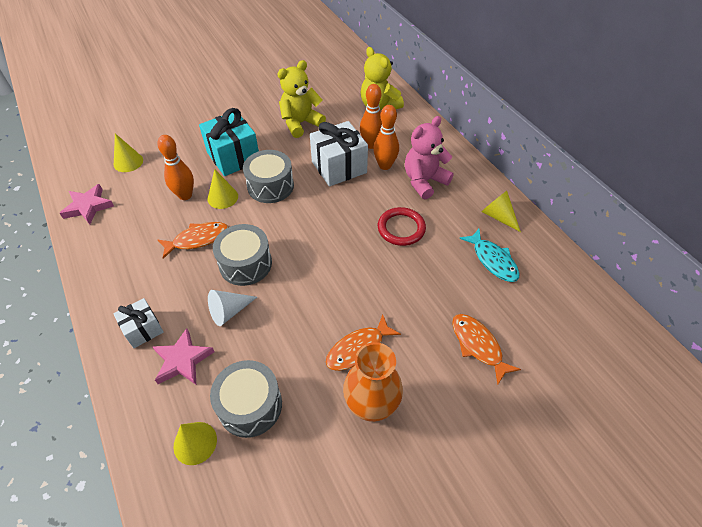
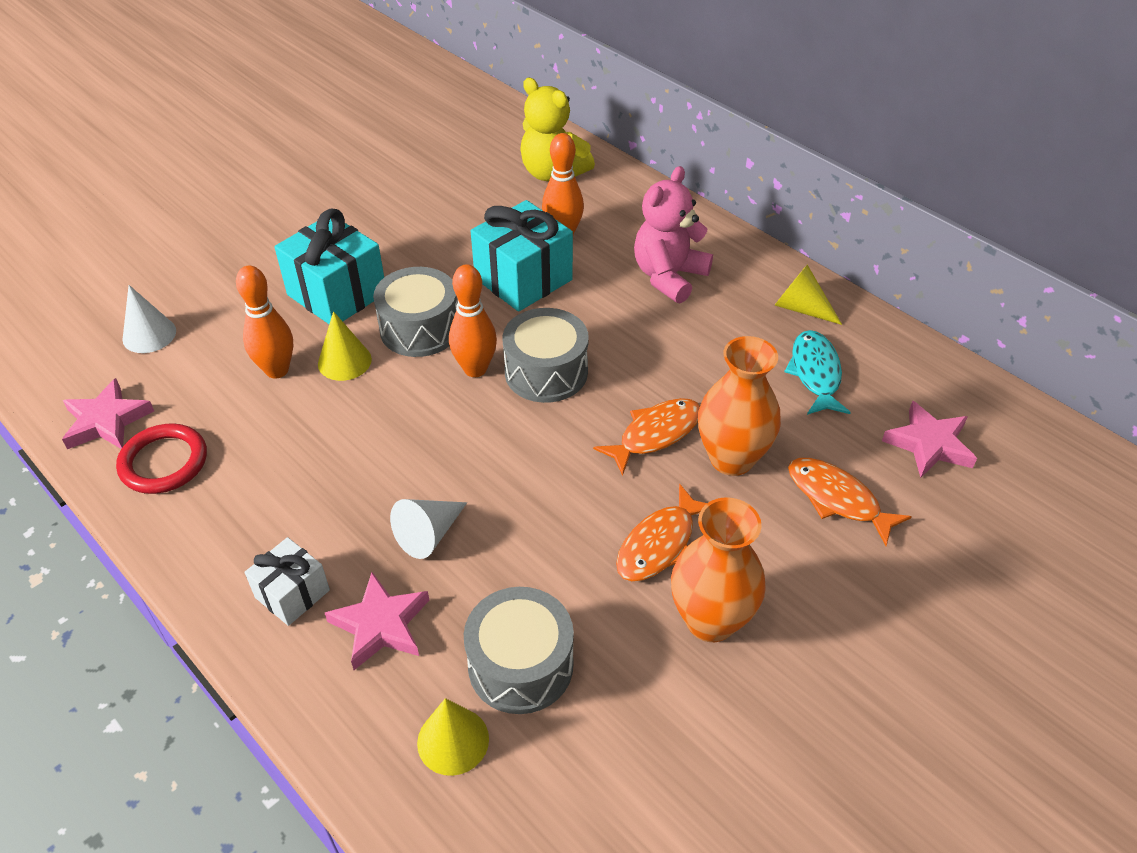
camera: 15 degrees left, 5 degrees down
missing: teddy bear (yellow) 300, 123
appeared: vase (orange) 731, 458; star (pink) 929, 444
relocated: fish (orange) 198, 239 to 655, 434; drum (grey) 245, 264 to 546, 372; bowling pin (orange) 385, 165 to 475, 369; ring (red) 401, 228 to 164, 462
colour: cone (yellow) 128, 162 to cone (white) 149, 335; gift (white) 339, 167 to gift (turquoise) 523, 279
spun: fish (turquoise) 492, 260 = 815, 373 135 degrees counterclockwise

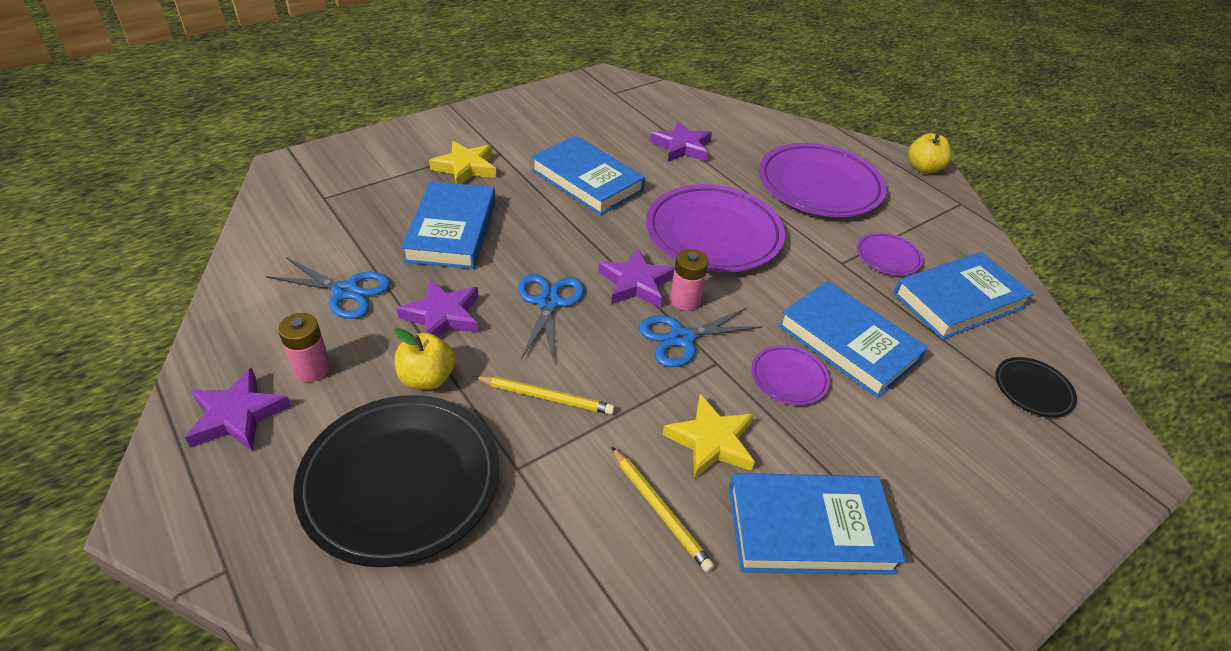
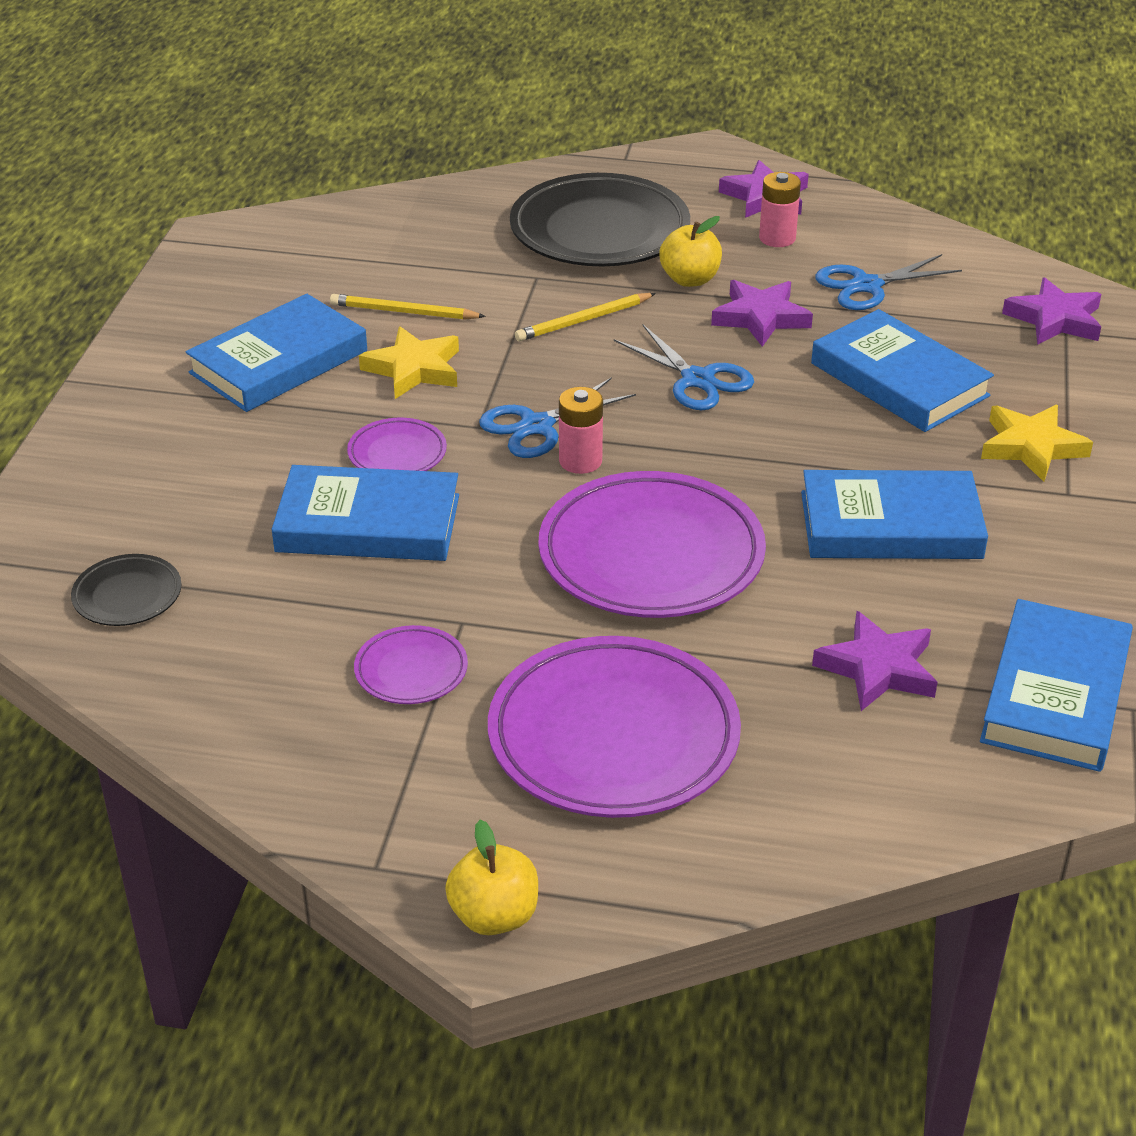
camera: 140 degrees right, 5 degrees down
relocated: star (purple) 636, 283 to 1055, 319; book (blue) 958, 300 to 1055, 694
spun: scissors (blue) 681, 338 = 537, 426 150 degrees counterclockwise

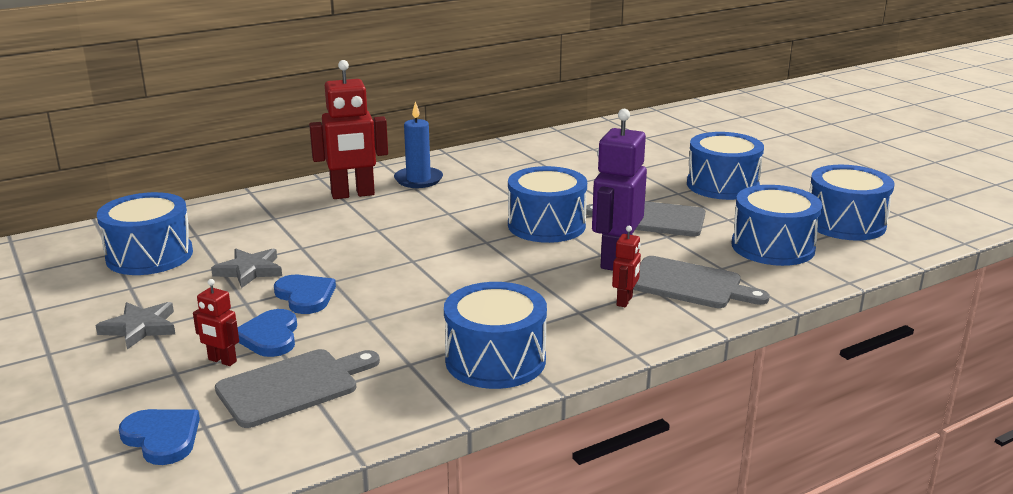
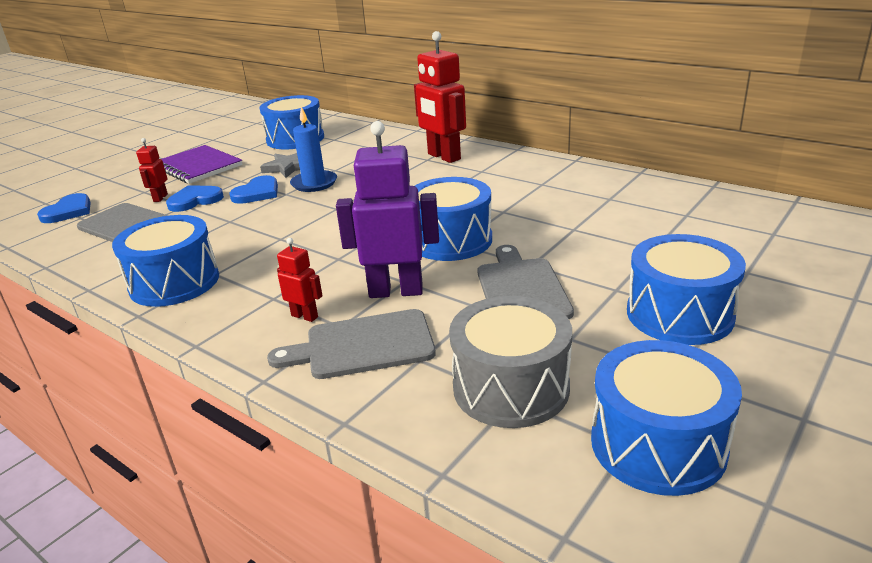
camera: 70 degrees right, 5 degrees up
relocated: candle (blue) 418, 180 to 314, 183
exchanged: star (grey) 140, 328 to notebook (purple) 198, 166
colour: drum (blue) 773, 247 to drum (grey) 511, 387
spun: robot (red) 625, 301 = 305, 316 150 degrees counterclockwise; cutting board (grey) 689, 284 = 363, 345 75 degrees clockwise

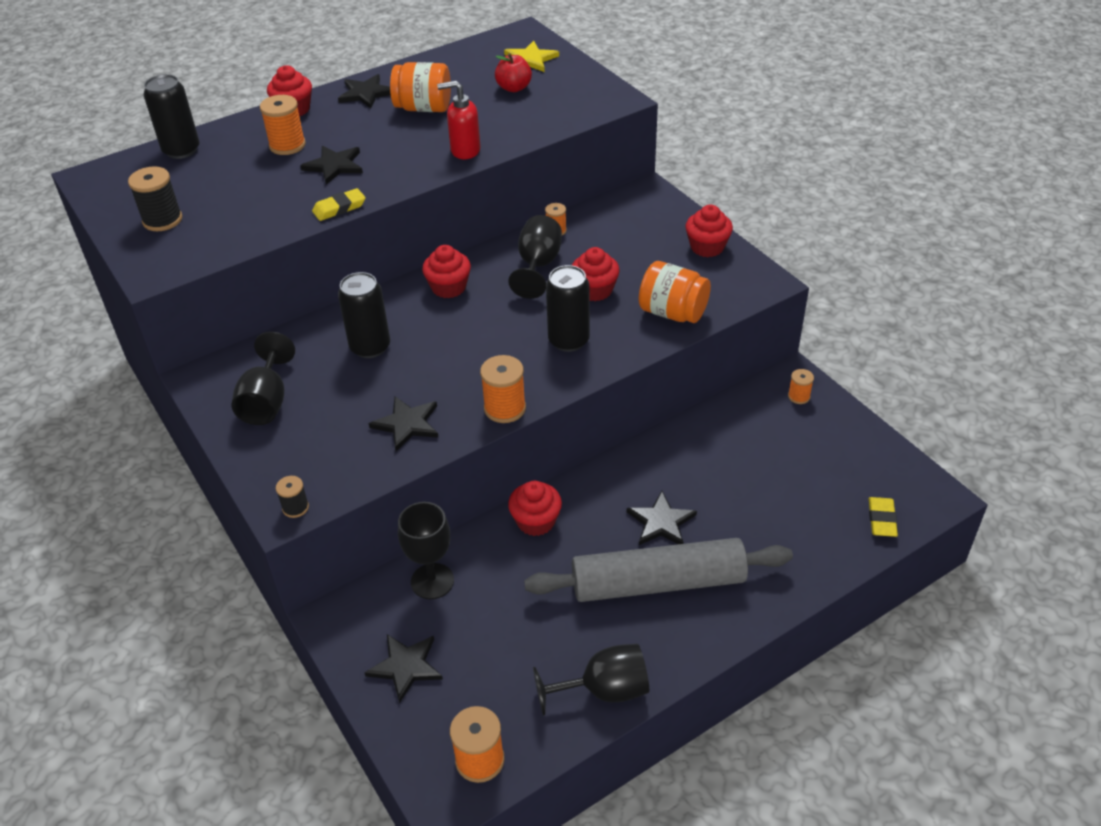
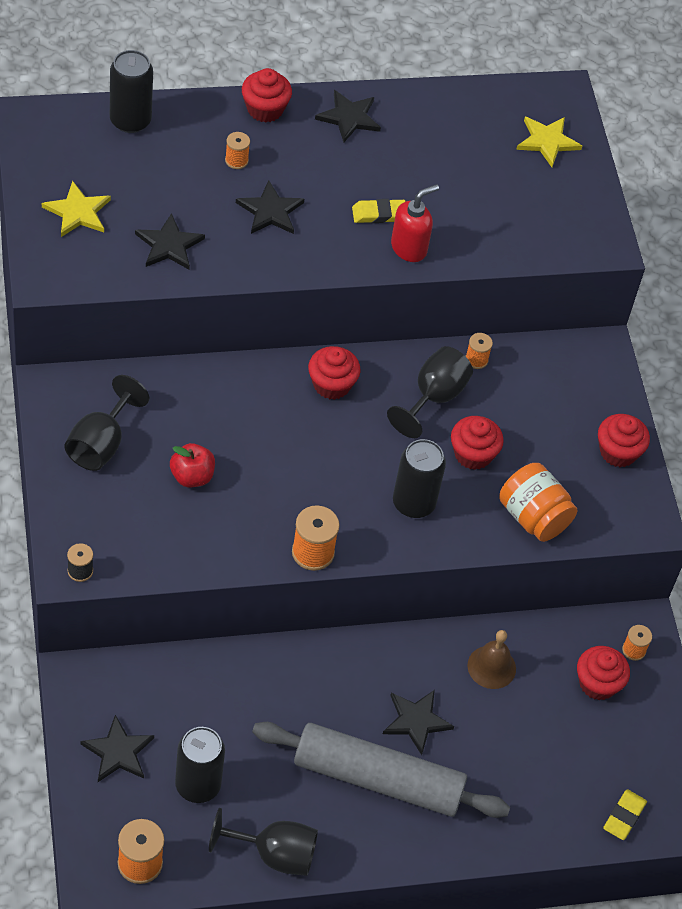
camera: 15 degrees right, 10 degrees up
missing: jar (orange) 423, 108; goblet (black) 432, 581
appeared: bell (brown) 491, 667
relocated: eraser (yellow) 339, 208 to 379, 214; can (black) 370, 347 to 198, 785; star (black) 407, 424 to 169, 245; apple (red) 514, 88 to 192, 476; cupcake (red) 536, 521 to 598, 683
exchanged: spool (black) 162, 220 to star (yellow) 78, 212
spun: soap dispenser (red) 465, 150 = 409, 248 120 degrees clockwise
size: spool (orange) 287, 145 = 236, 160 x0.59

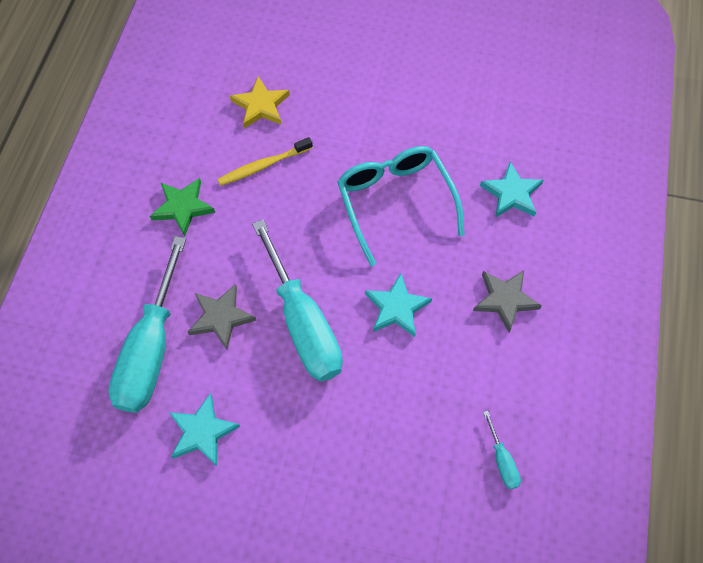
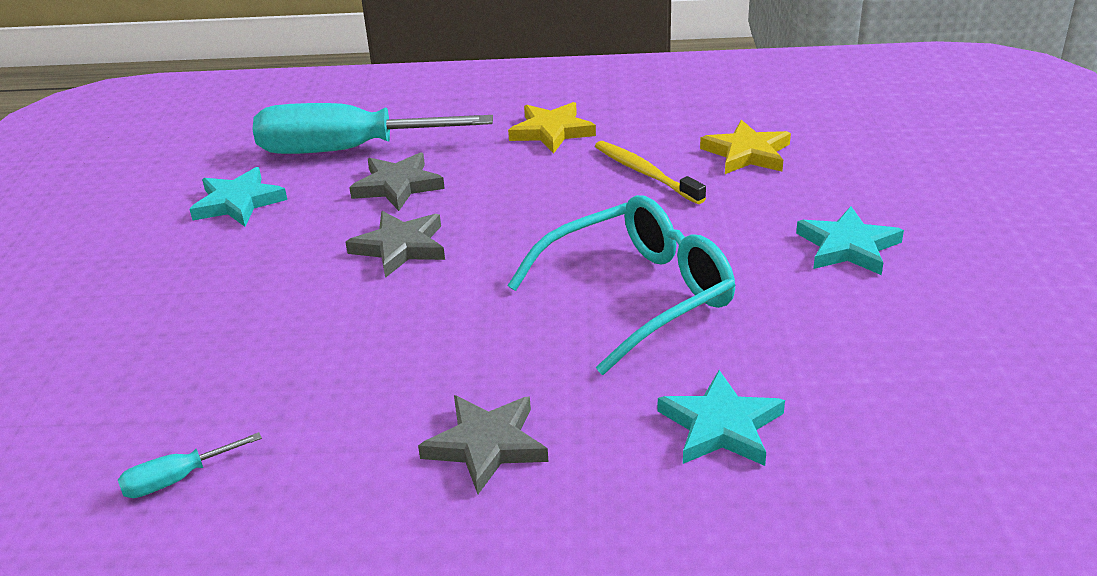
camera: 80 degrees right, 30 degrees down
relocated: star (turquoise) 396, 308 to 848, 247
exchanged: screwdriver (turquoise) 303, 323 to star (grey) 400, 247
colour: star (green) 183, 207 to star (yellow) 551, 131

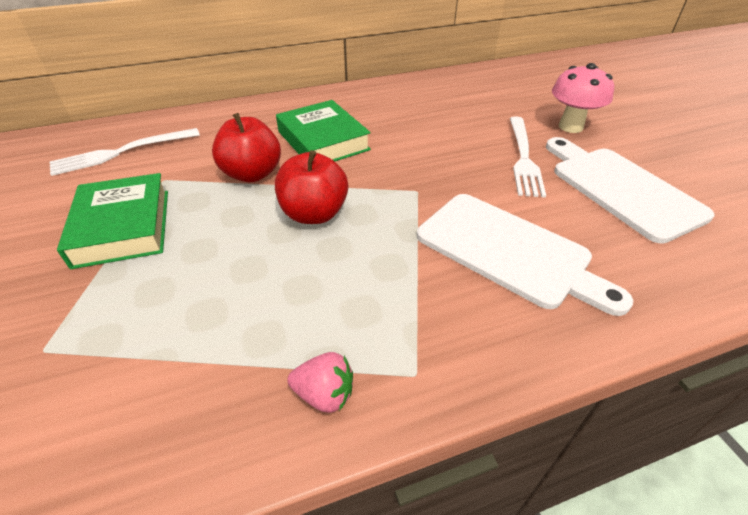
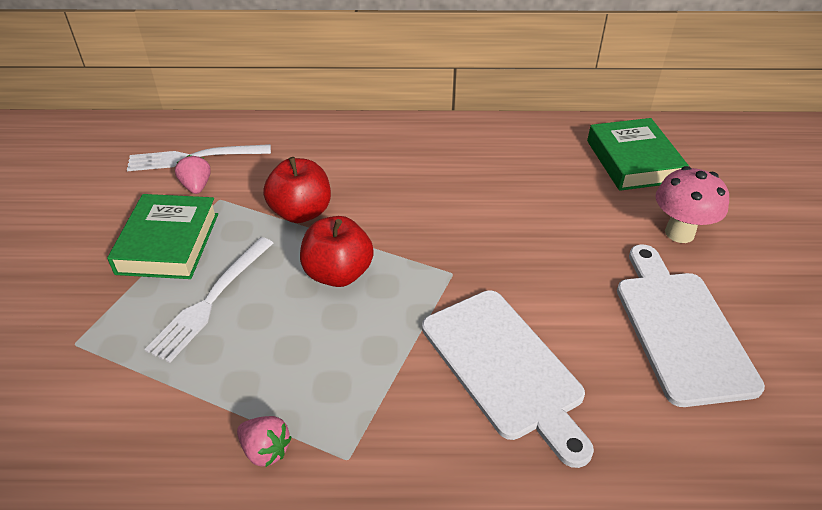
camera: 20 degrees right, 0 degrees up
appeared: strawberry (pink) 196, 186
relocated: book (green) 323, 141 to 633, 161; fork (white) 523, 158 to 211, 300

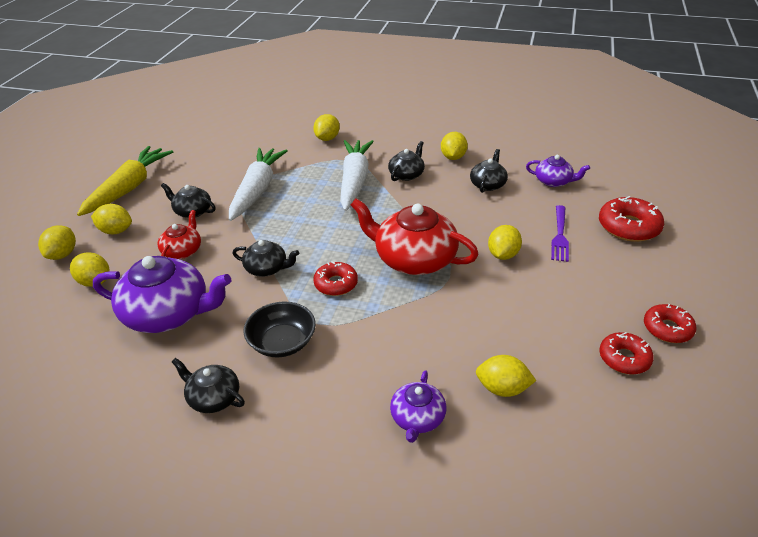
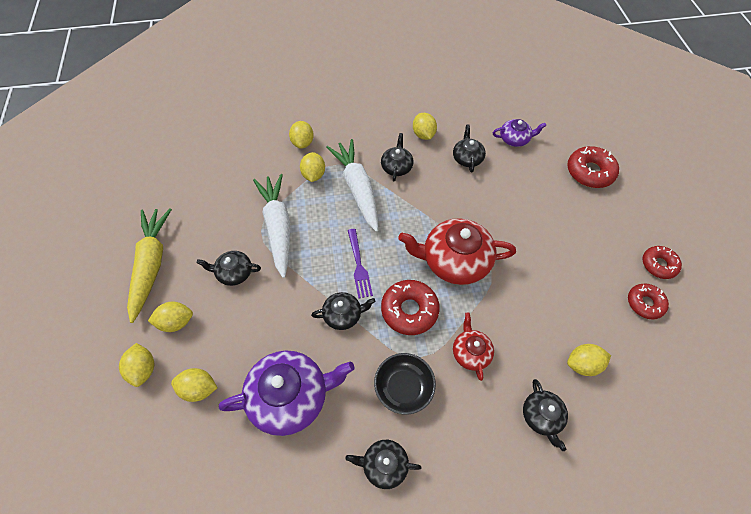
camera: 25 degrees left, 20 degrees up
relocated: teapot (red) 182, 251 to 470, 352; lemon (yellow) 503, 255 to 313, 175; fork (purple) 559, 235 to 358, 265
colour: teapot (purple) 417, 418 to teapot (black) 541, 416
size: donut (red) 336, 284 = 409, 310 x1.52

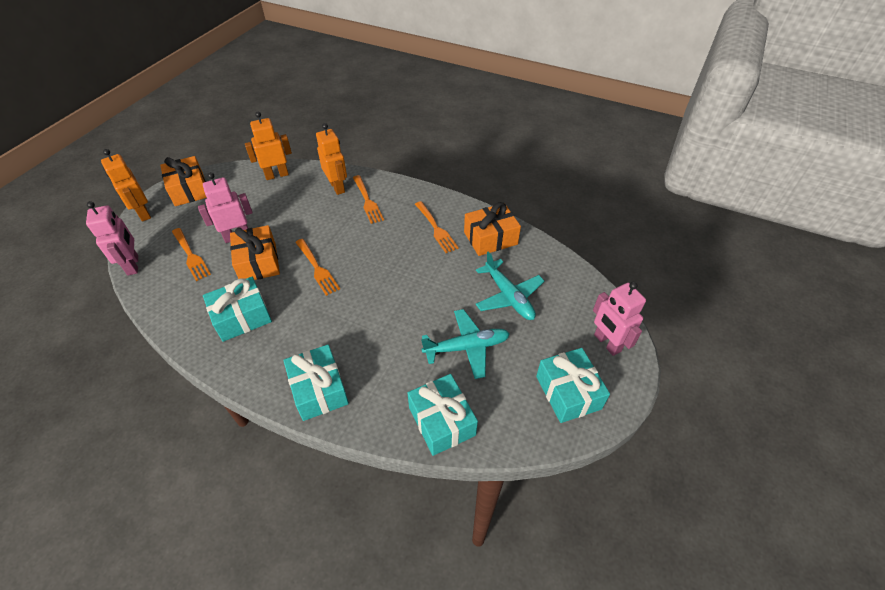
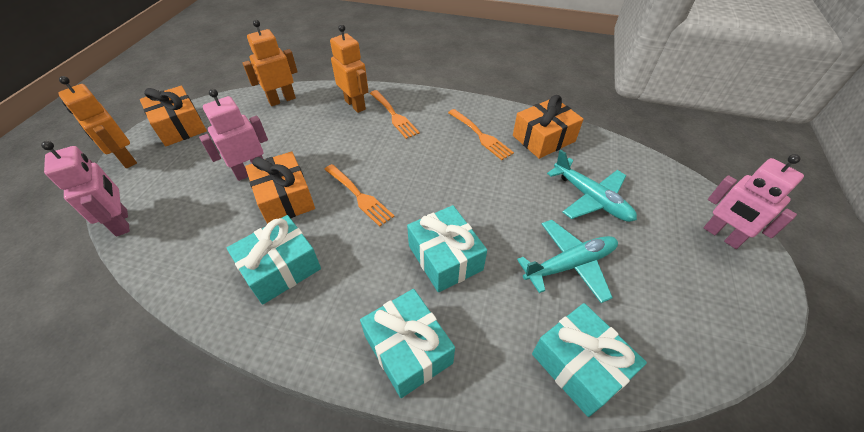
camera: 10 degrees left, 0 degrees up
missing: fork (orange) 191, 256
relocated: gift (turquoise) 568, 392 to 445, 257

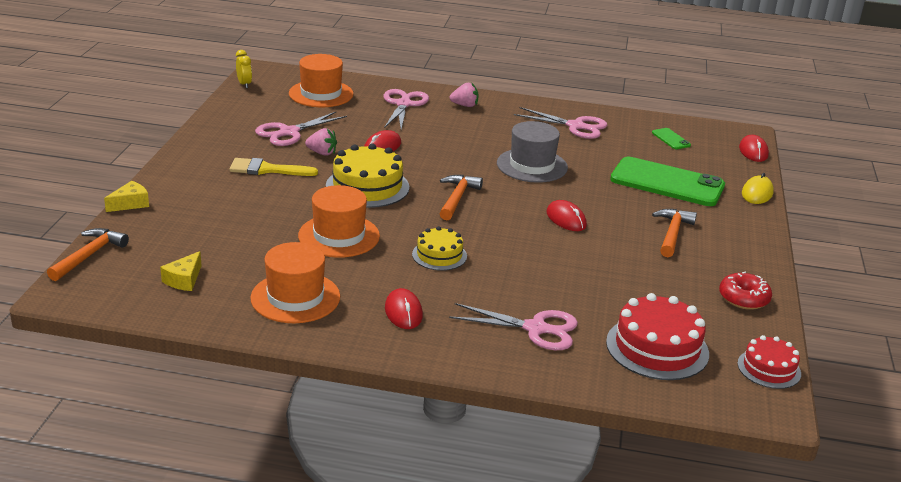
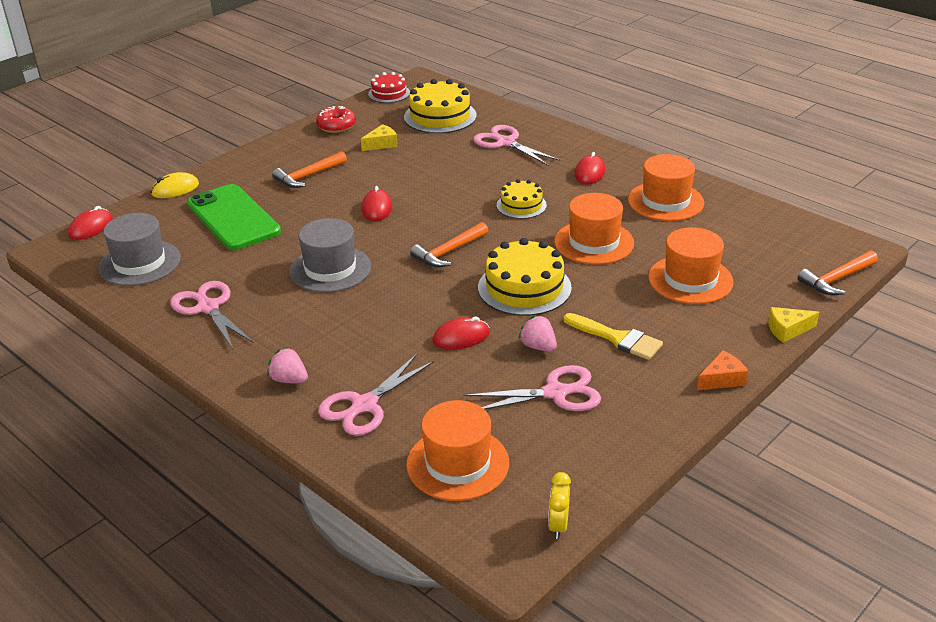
camera: 145 degrees left, 5 degrees up
appeared: hat (orange) 690, 280; cheese (orange) 722, 379
relocated: cheese (yellow) 184, 280 to 381, 144
exchanged: phone (green) 671, 139 to hat (grey) 139, 263
colour: cake (red) 657, 348 to cake (yellow) 440, 116

